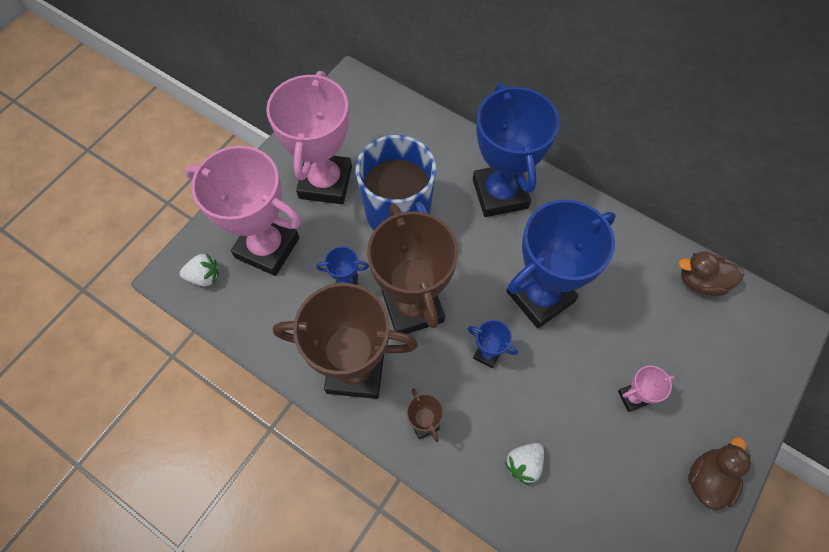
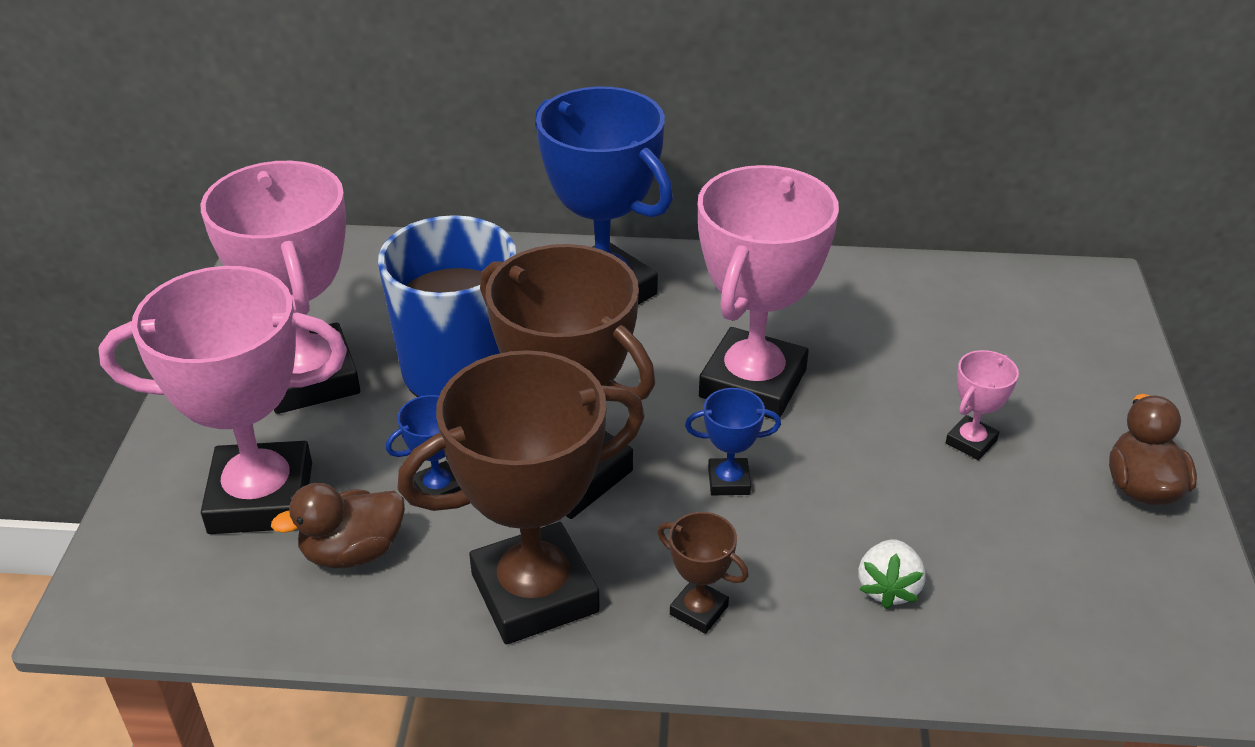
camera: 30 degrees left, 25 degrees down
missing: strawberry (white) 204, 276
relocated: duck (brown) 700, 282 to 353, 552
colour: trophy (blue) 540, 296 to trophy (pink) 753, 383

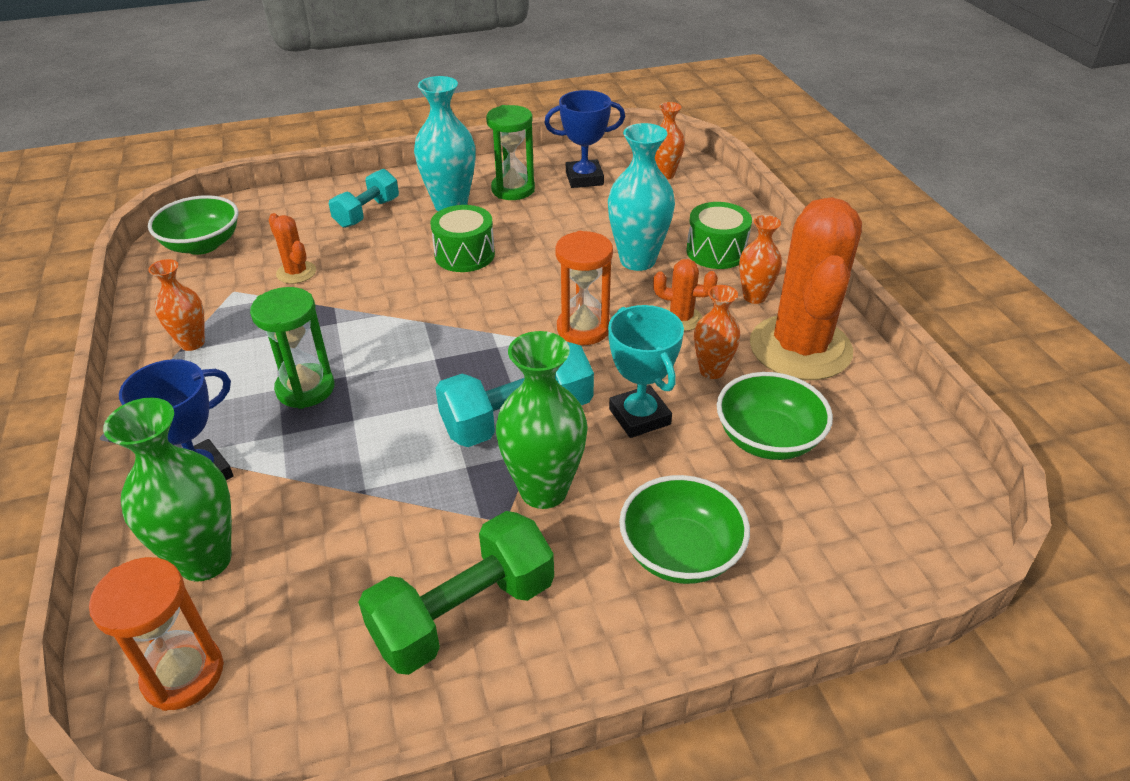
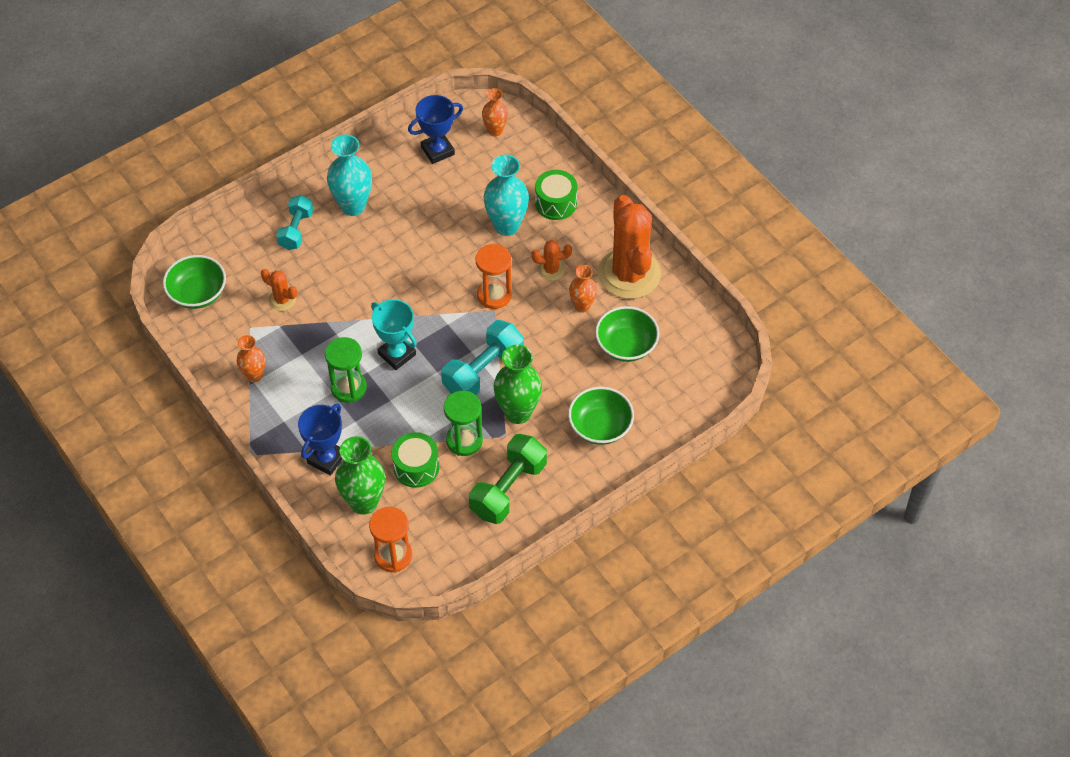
camera: 20 degrees left, 15 degrees up
missing: vase (orange) 754, 297
relocated: drum (green) 464, 254 to 416, 467; hourglass (green) 513, 189 to 464, 440; trophy (turquoise) 639, 416 to 397, 354

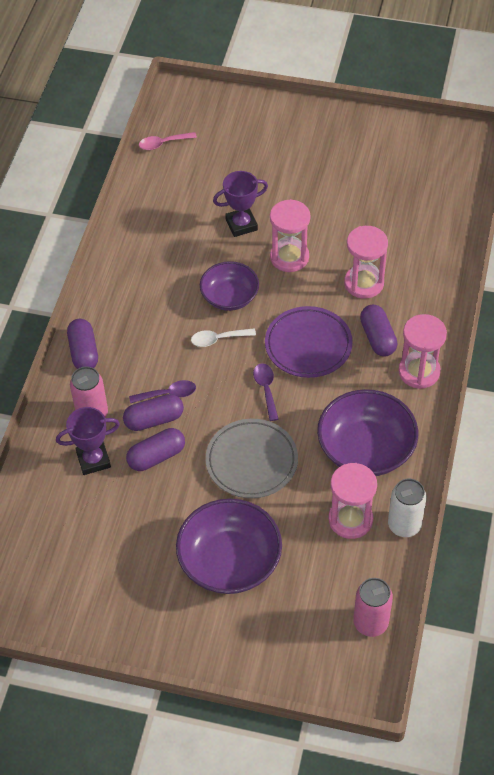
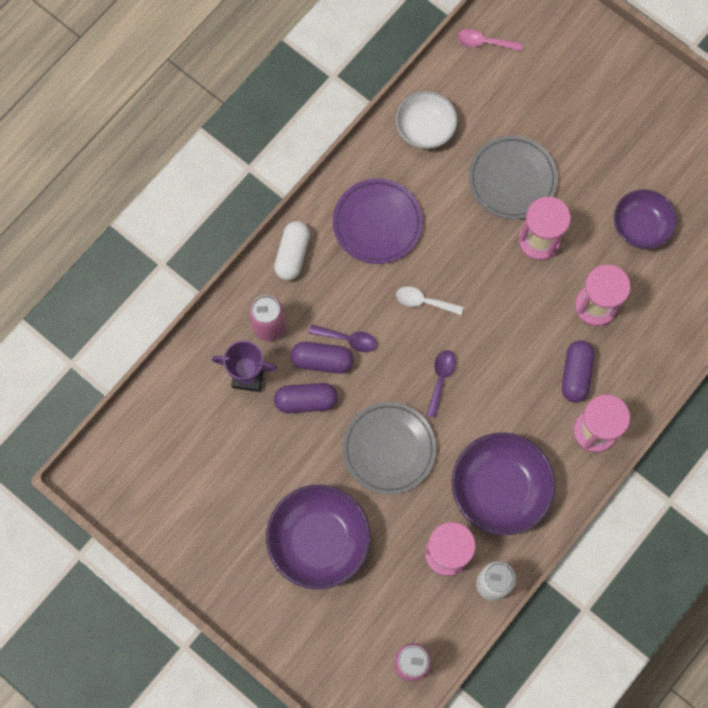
camera: 25 degrees right, 20 degrees up
appeared: bowl (white) 425, 128
relocated: bowl (purple) 229, 297 to 641, 226; plate (purple) 308, 345 to 377, 223
exchanged: trophy (purple) 241, 225 to plate (grey) 512, 179
colour: capsule (purple) 84, 352 to capsule (white) 292, 255

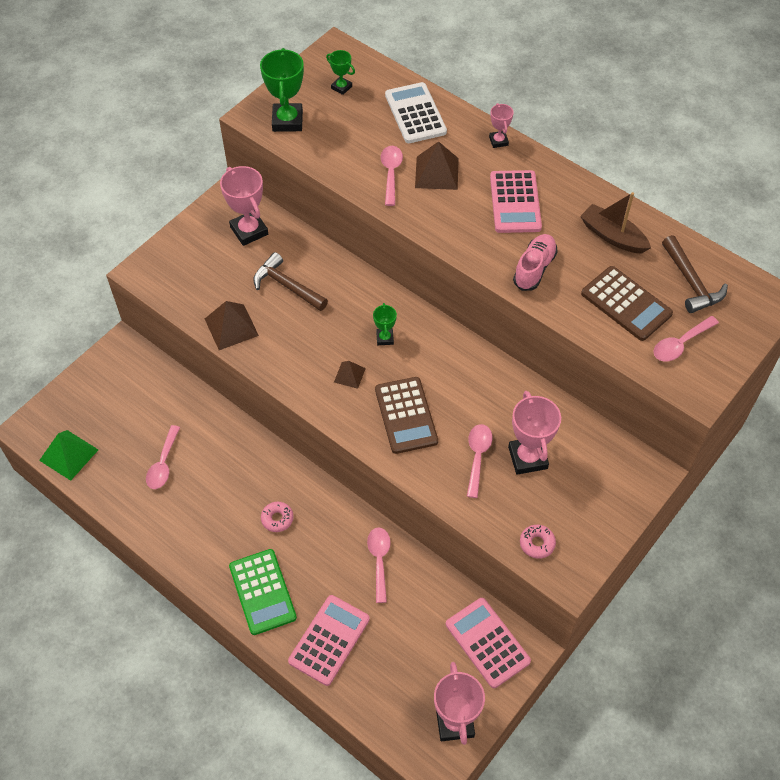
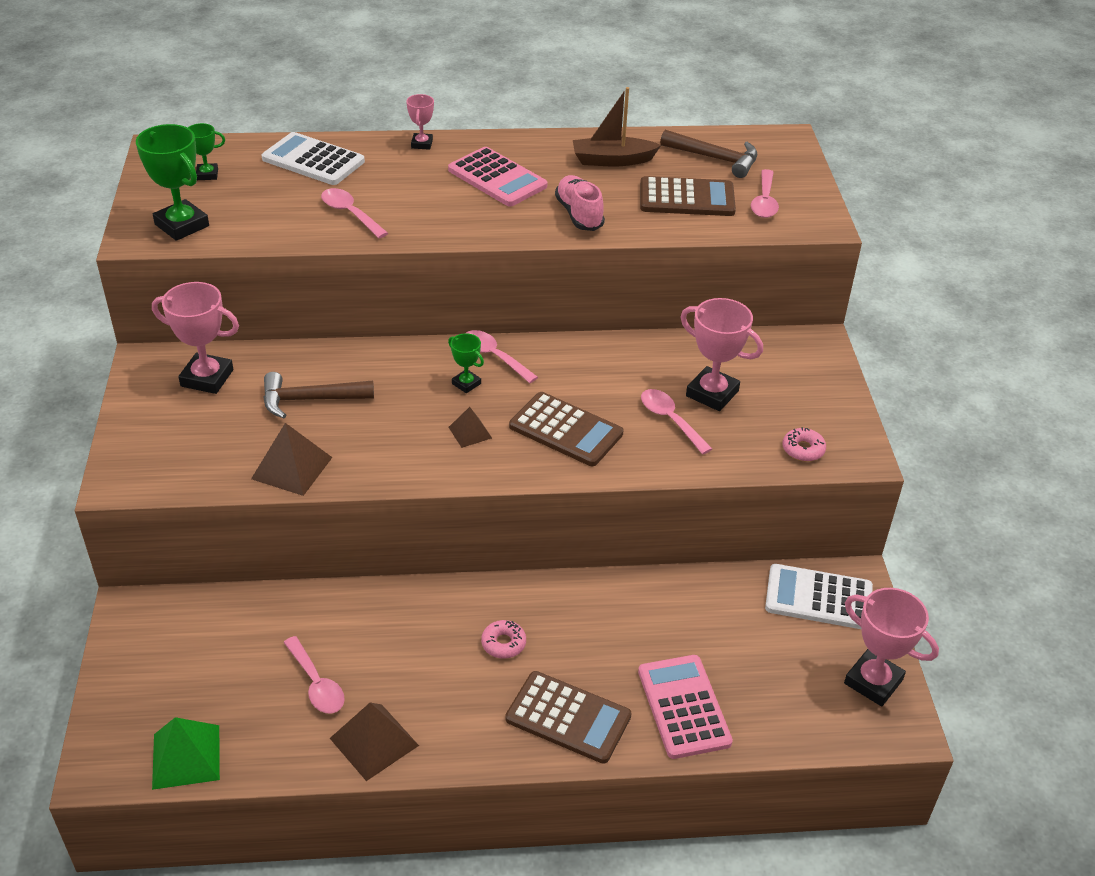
camera: 45 degrees left, 15 degrees down
relocated: spoon (pink) 379, 560 to 494, 356; pyramid (brown) 436, 172 to 374, 742
colour: calculator (green) 262, 592 to calculator (brown) 568, 717; calculator (pink) 487, 643 to calculator (white) 818, 598
spun: trophy (pink) 498, 141 = 422, 144 60 degrees clockwise

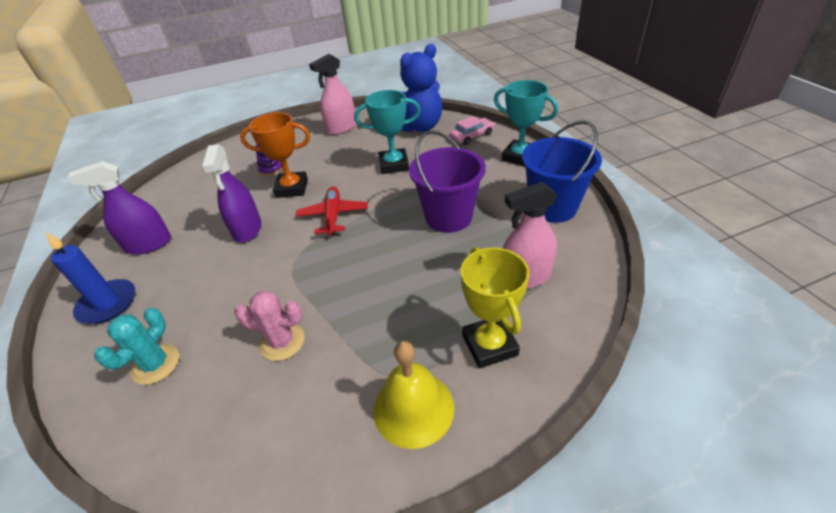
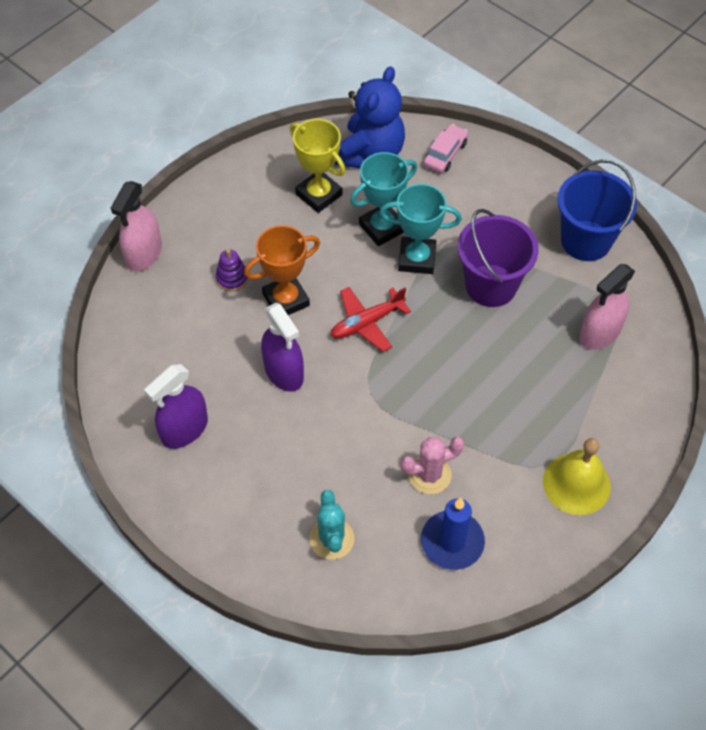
camera: 30 degrees left, 15 degrees up
relocated: candle (blue) 108, 304 to 452, 542; spray bottle (pink) 341, 128 to 144, 254; trophy (yellow) 489, 345 to 319, 194; trophy (turquoise) 519, 157 to 417, 259
spun: plane (red) 333, 216 = 367, 323 90 degrees counterclockwise

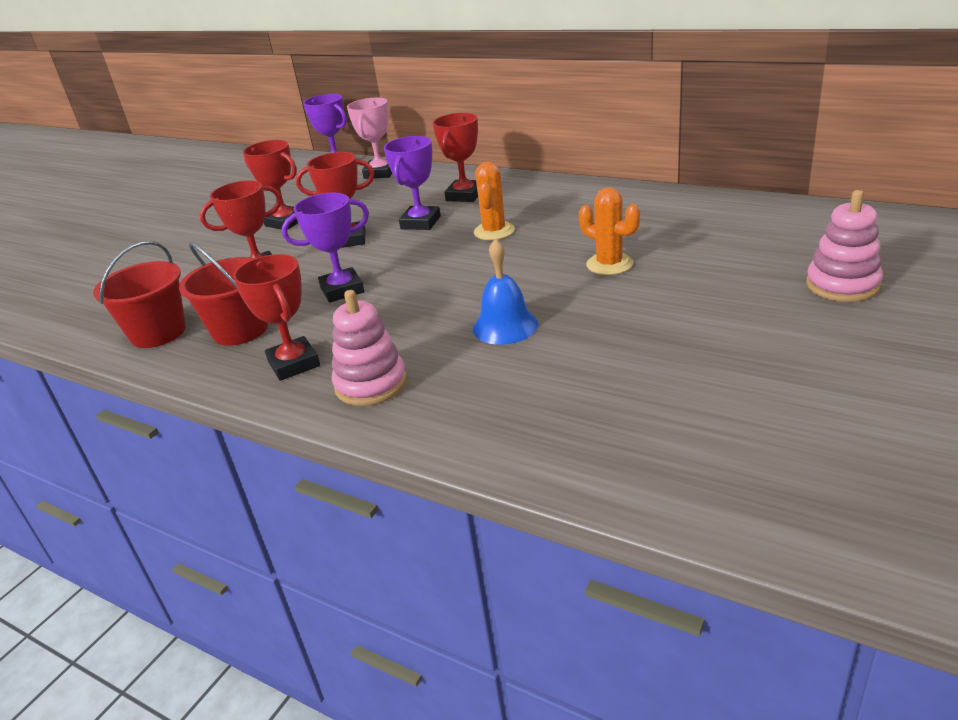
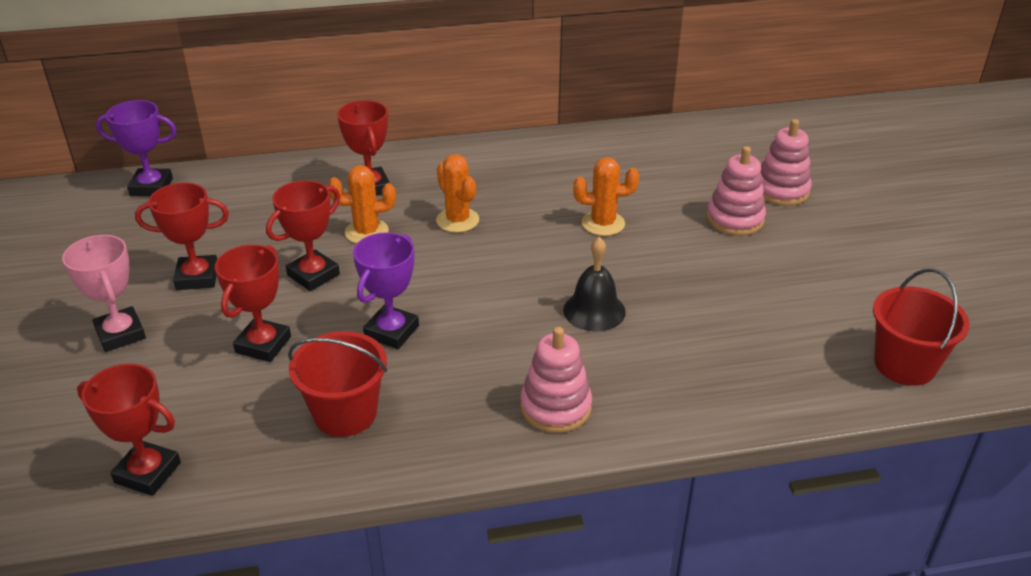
camera: 45 degrees left, 5 degrees up
appeared: stacking toy (pink) 735, 219
relocated: bucket (red) 158, 333 to 904, 364; trophy (red) 294, 364 to 148, 473; trophy (pink) 380, 173 to 120, 334
exchanged: trophy (purple) 420, 223 to cactus (orange) 366, 232
colour: bell (blue) 505, 326 to bell (black) 594, 310

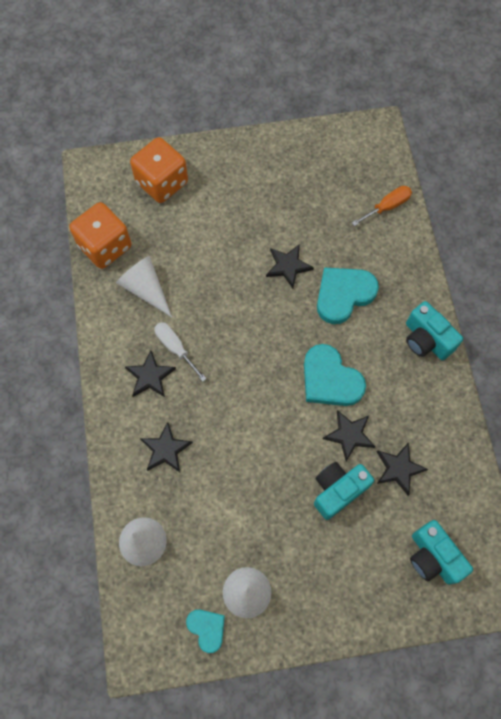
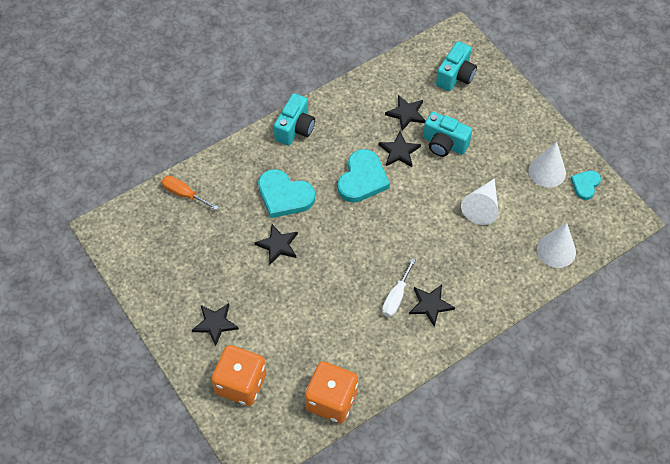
camera: 115 degrees left, 10 degrees down
relocated: cone (white) 145, 289 to 482, 207; star (black) 166, 449 to 215, 323

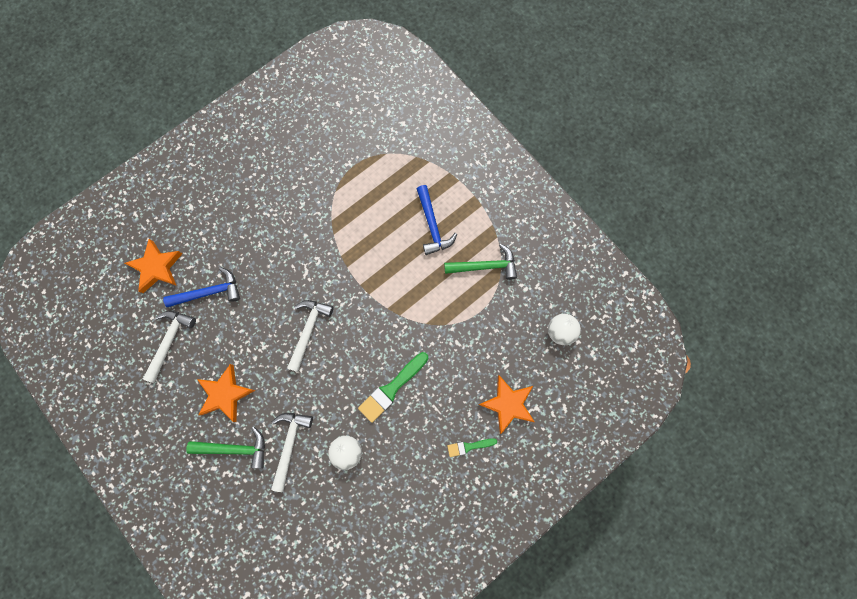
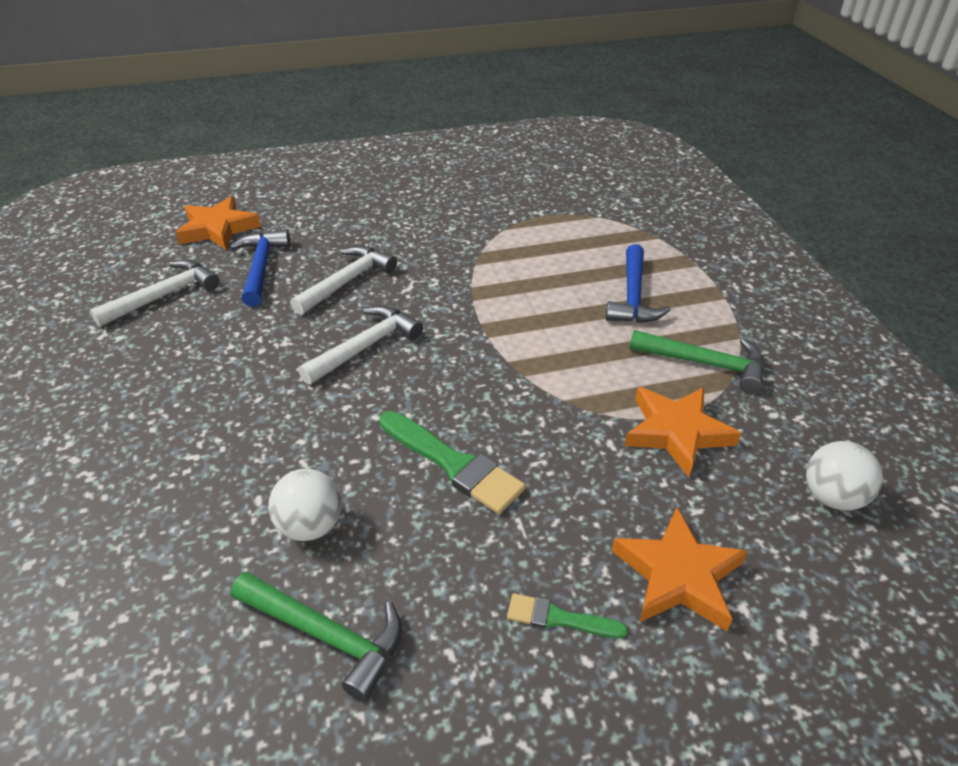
camera: 25 degrees right, 35 degrees down
relocated: hammer (green) 235, 448 to 326, 635; star (orange) 225, 394 to 677, 432; hammer (white) 289, 444 to 347, 281
spun: hammer (blue) 209, 292 = 261, 267 105 degrees counterclockwise; brush (green) 392, 388 = 453, 464 120 degrees counterclockwise

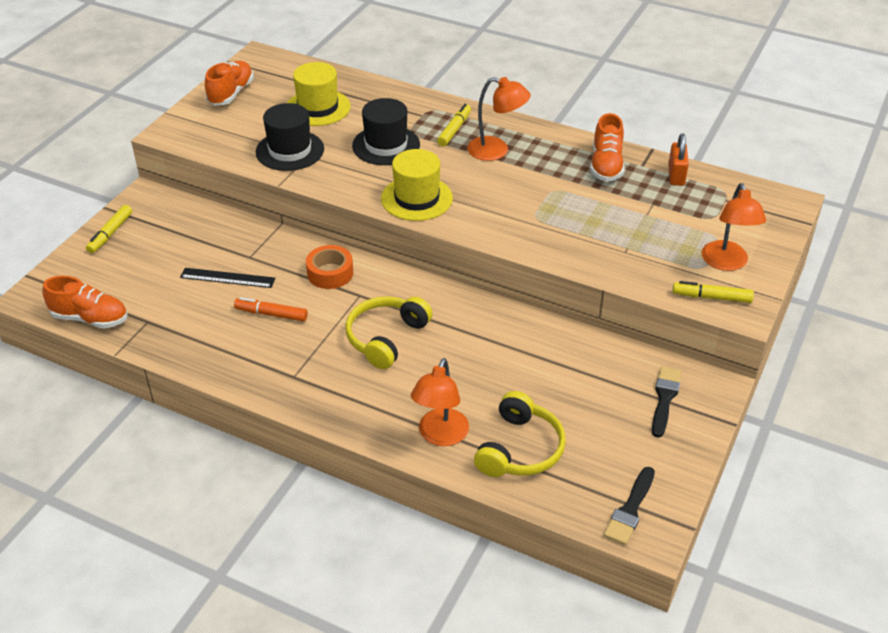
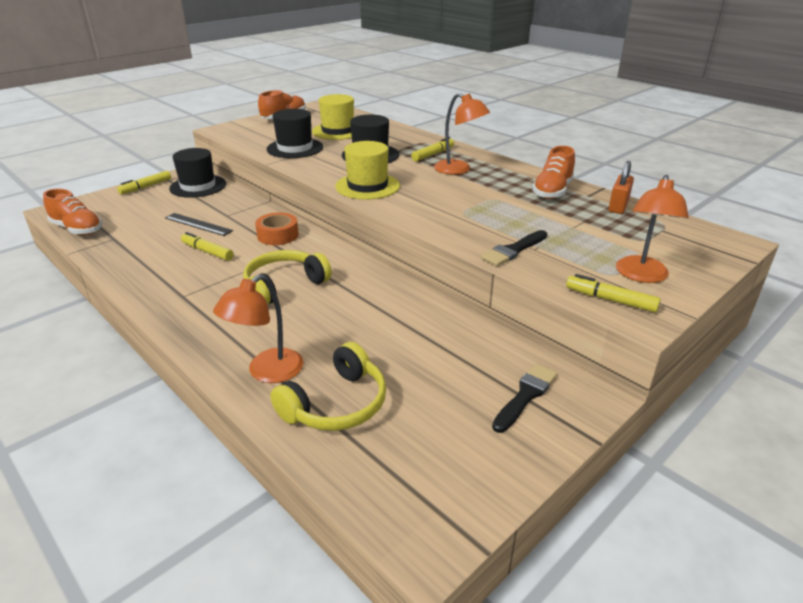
camera: 20 degrees right, 10 degrees down
appeared: hat (black) 198, 186
relocated: brush (black) 630, 509 to 513, 250
colour: marker (orange) 271, 314 to marker (yellow) 207, 252

